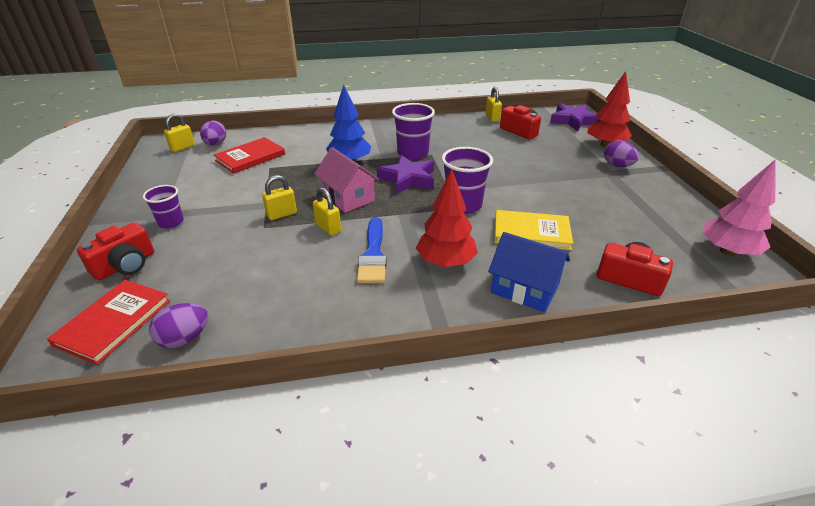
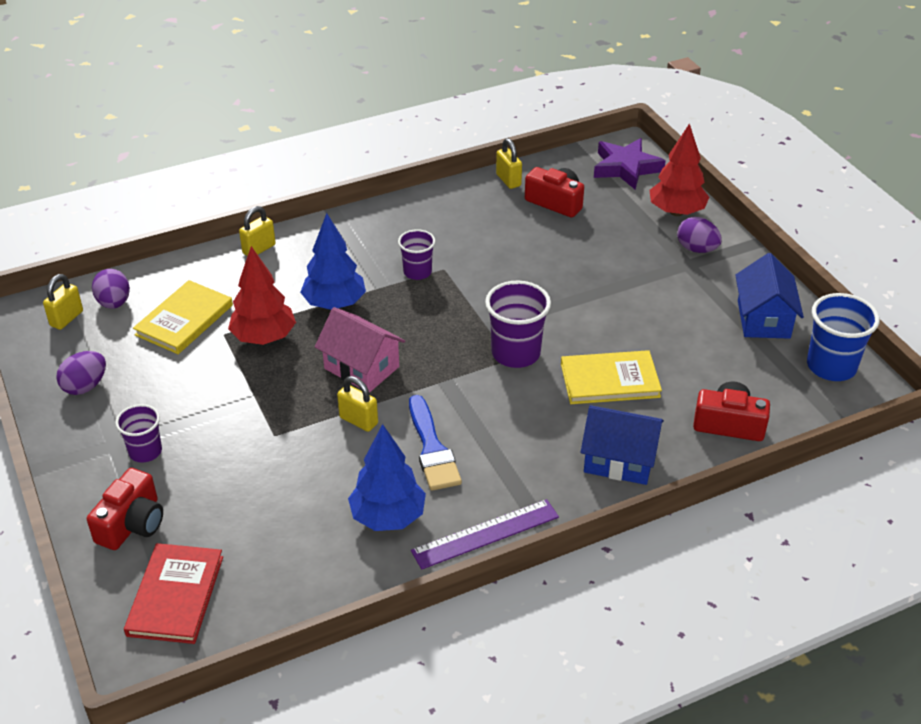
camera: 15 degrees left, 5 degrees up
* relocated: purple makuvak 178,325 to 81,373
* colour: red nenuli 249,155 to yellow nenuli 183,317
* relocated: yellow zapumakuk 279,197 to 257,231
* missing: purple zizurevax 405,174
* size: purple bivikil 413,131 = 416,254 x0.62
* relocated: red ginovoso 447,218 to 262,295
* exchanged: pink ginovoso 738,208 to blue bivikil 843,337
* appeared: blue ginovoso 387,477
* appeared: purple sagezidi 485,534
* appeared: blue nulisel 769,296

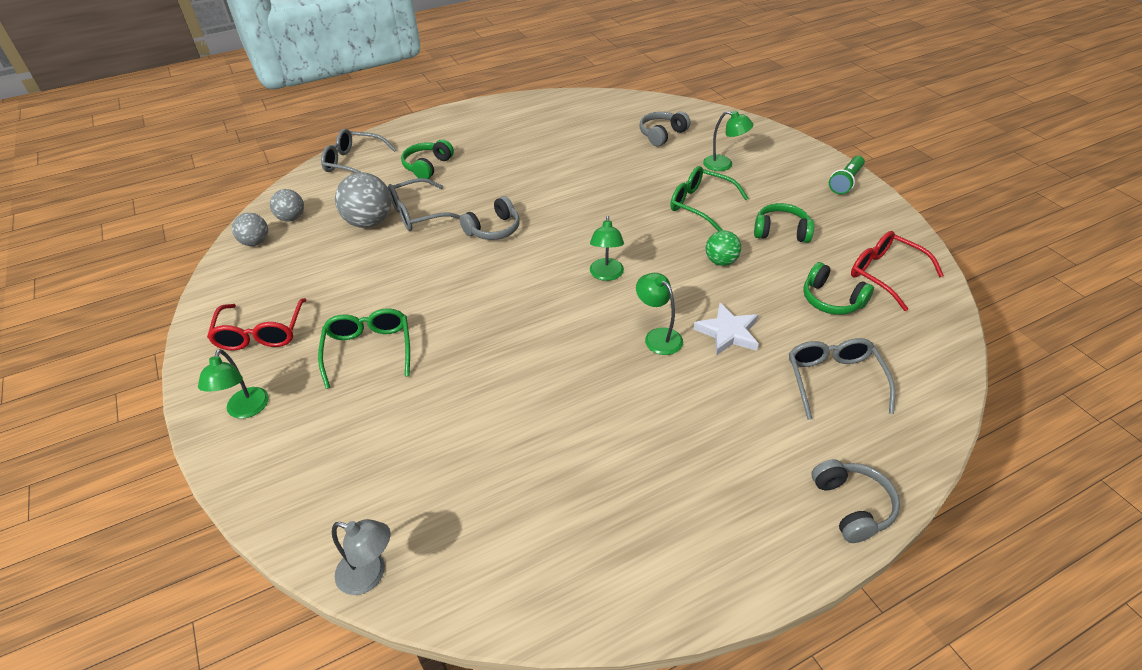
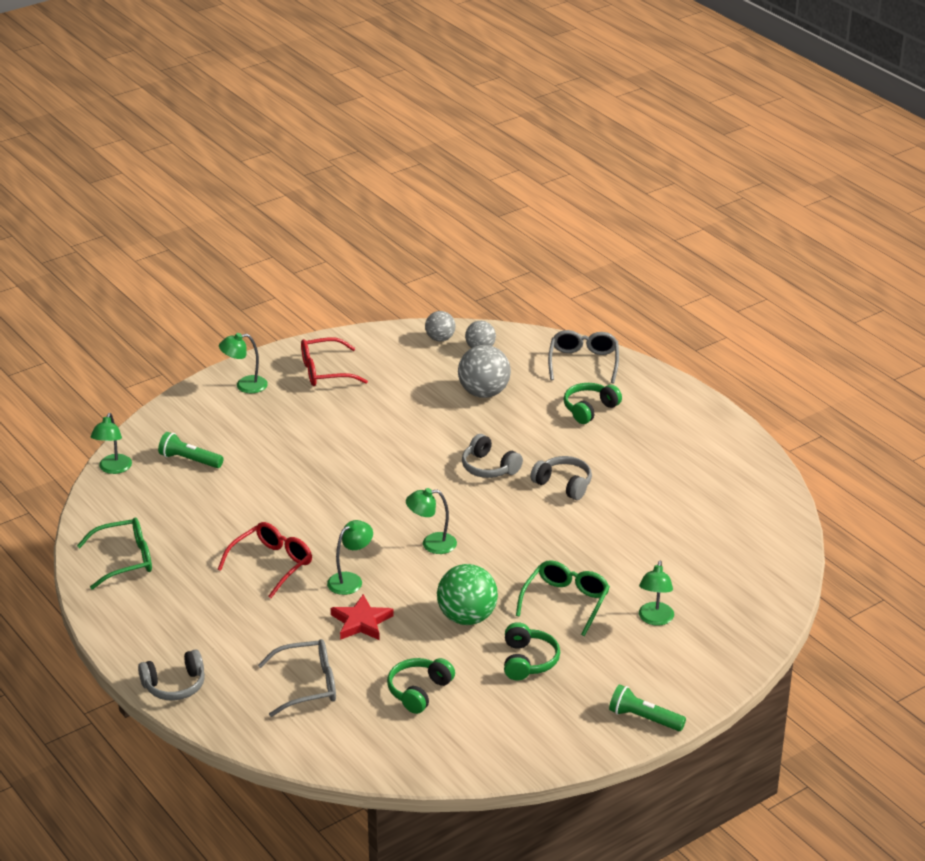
camera: 80 degrees right, 10 degrees down
* relocated: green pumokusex 364,348 to 114,553
* colour: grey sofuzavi 361,557 to green sofuzavi 111,443
* missing: grey pumokusex 424,204
* spun: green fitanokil 427,159 = 593,403 60 degrees counterclockwise
* relocated: grey fitanokil 665,128 to 561,478
* colour: white zizurevax 726,329 to red zizurevax 362,617
* size: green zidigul 723,248 = 467,594 x1.67
* relocated: red pumokusex 897,271 to 265,560
* appeared: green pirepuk 190,450

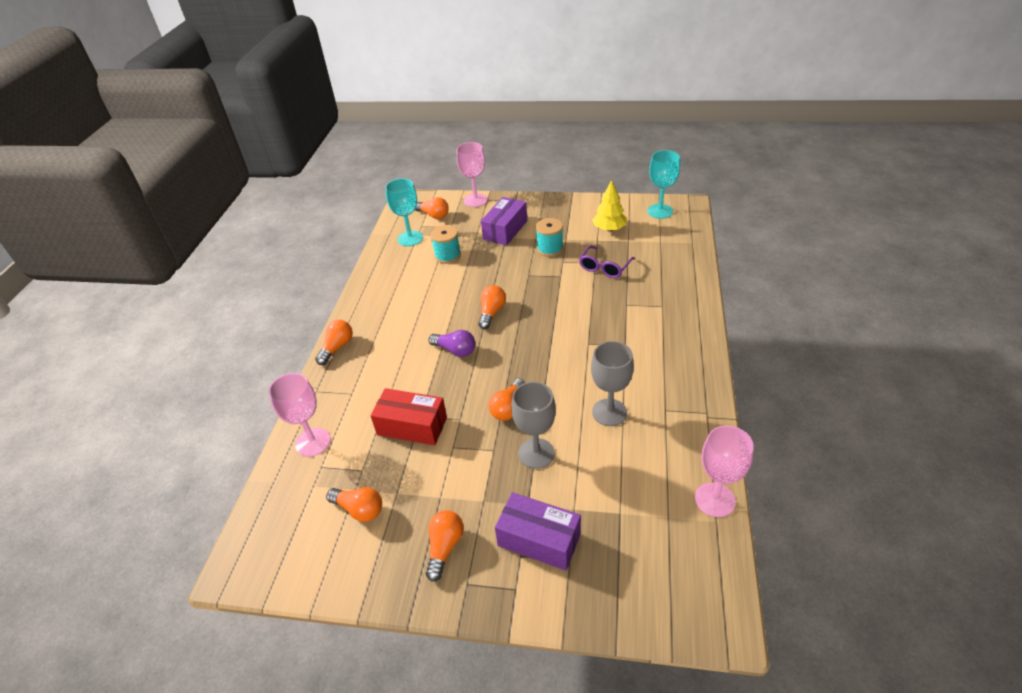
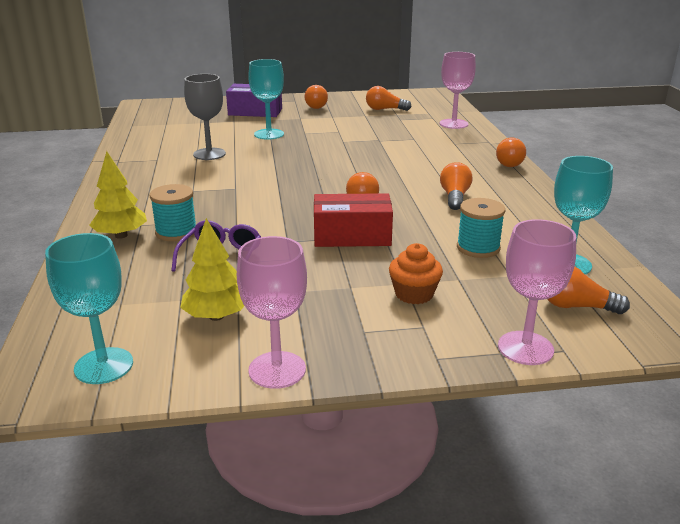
camera: 160 degrees right, 15 degrees down
* relocated: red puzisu 408,416 to 353,220
* missing: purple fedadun 451,343
* exchanged: purple puzisu 504,221 to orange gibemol 416,273
* relocated: orange fedadun 506,400 to 456,186
* colour: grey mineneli 533,425 to turquoise mineneli 266,99
* relocated: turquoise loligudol 549,237 to 173,212
* relocated: pink mineneli 724,471 to 272,312
* appeared: yellow ginovoso 118,195

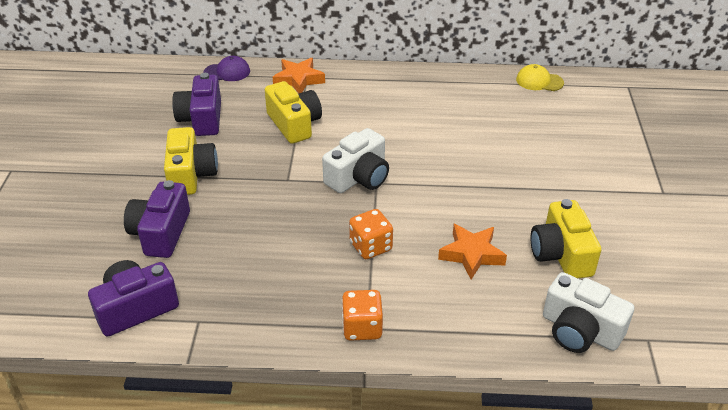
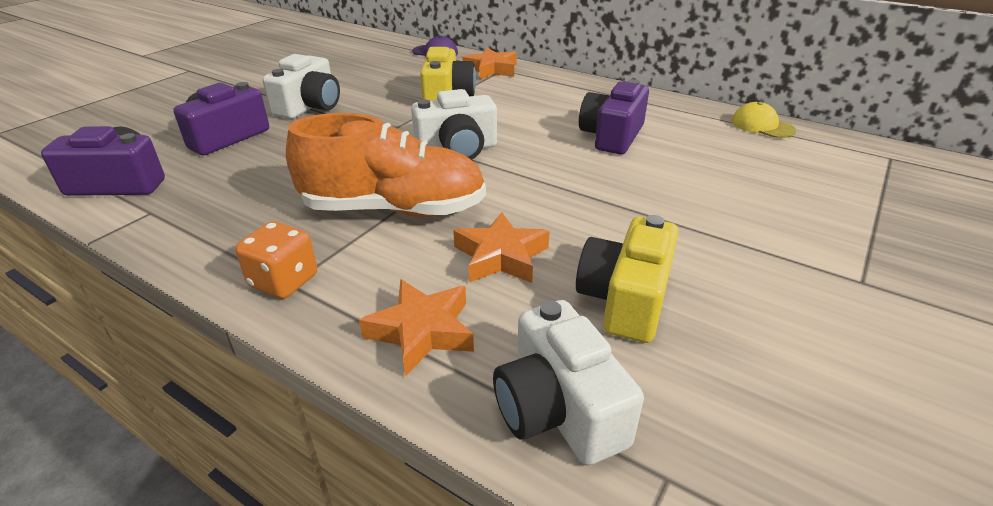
camera: 30 degrees right, 5 degrees down
* colour: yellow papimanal 191,161 to white papimanal 301,86
* relocated: purple papimanal 196,104 to 614,117
* exchanged: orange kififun 371,234 to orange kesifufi 386,165
* appeared: orange zizurevax 416,327

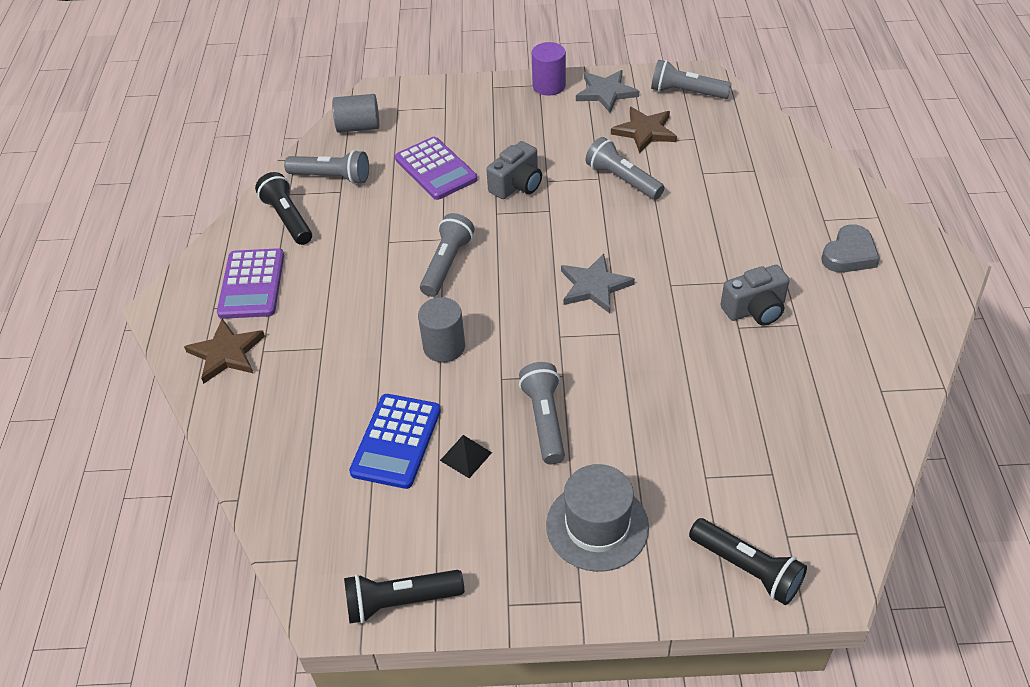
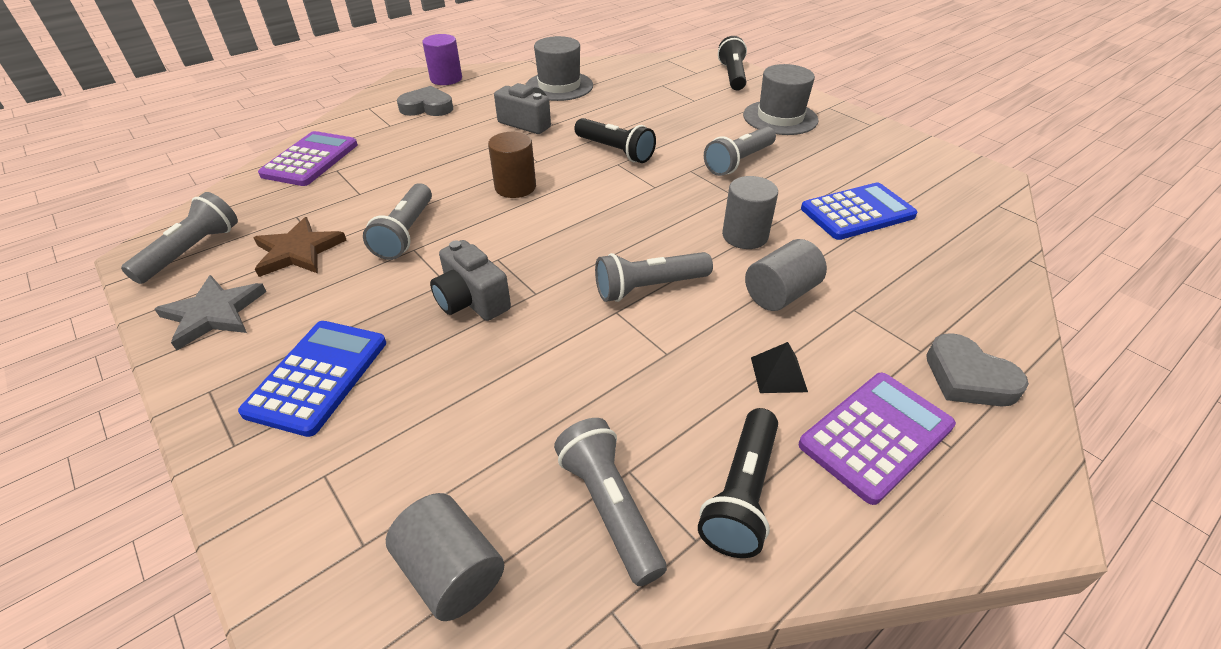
camera: 130 degrees left, 5 degrees down
* exchanged: brown zizurevax 224,351 to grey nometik 977,369
* relocated: black pirepuk 404,596 to 615,140
* relocated: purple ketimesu 436,168 to 308,158
* relocated: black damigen 466,456 to 779,367
* spun: grey papimanal 514,170 = 470,280 135 degrees counterclockwise
* relocated: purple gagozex 549,69 to 442,59
* missing: grey zizurevax 598,283
* spun: grey pirepuk 691,79 = 179,238 135 degrees counterclockwise
* appeared: blue ketimesu 312,379
* appeared: brown gagozex 512,165
* appeared: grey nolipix 559,68
* appeared: grey gagozex 786,275

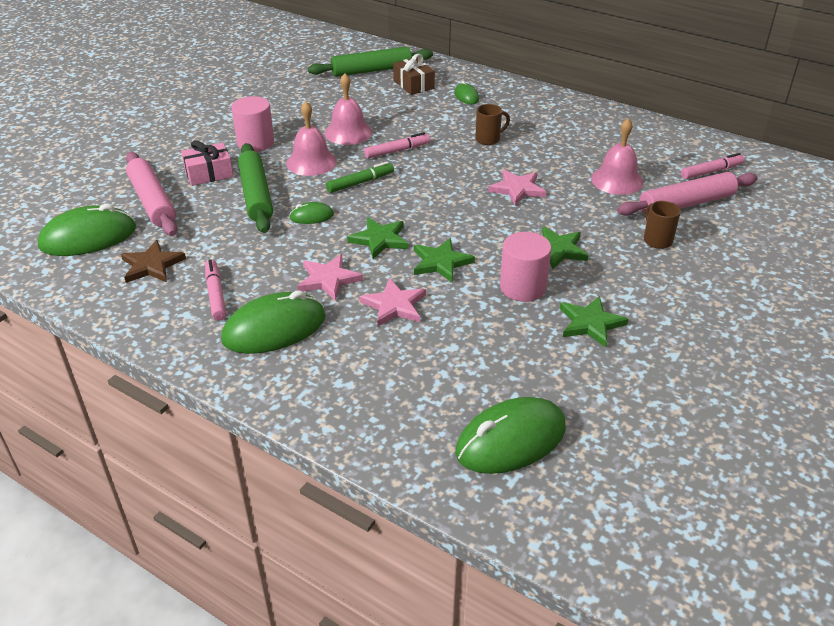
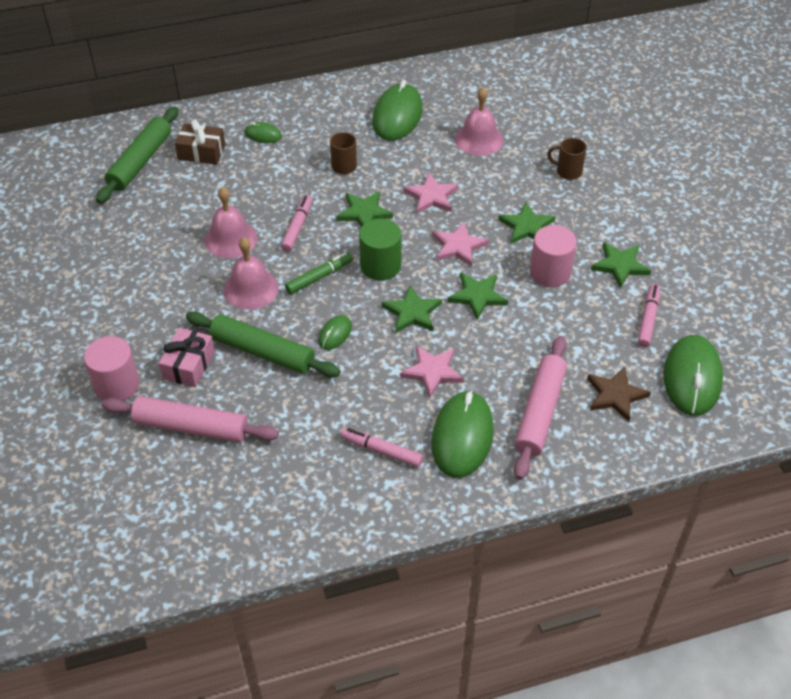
camera: 50 degrees left, 10 degrees up
* relocated: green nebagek 87,230 to 397,110
* relocated: brown zizurevax 153,261 to 619,394
* relocated: pink gagozex 252,124 to 111,368
* spun: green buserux 360,177 = 319,273 45 degrees clockwise
* relocated: pink zizurevax 392,302 to 460,244
* relocated: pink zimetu 687,194 to 540,408
* relocated: pink buserux 713,166 to 649,315
* appeared: green zizurevax 365,209
* appeared: green gagozex 380,249

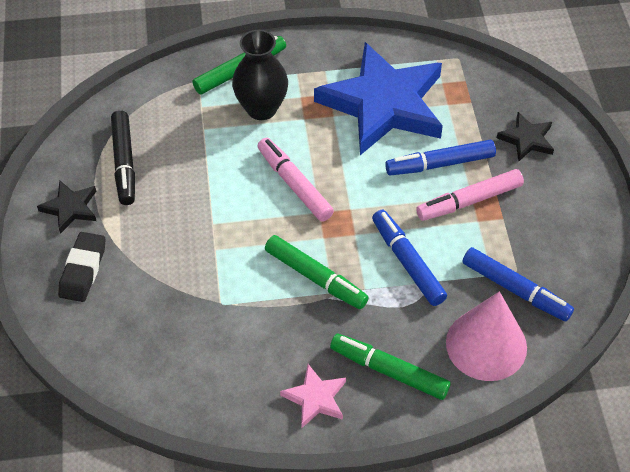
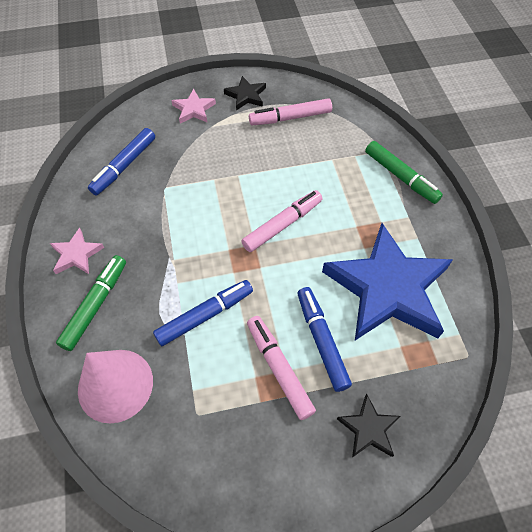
camera: 85 degrees right, 5 degrees up
* exchanged: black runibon 82,267 to pink zizurevax 193,106
* colour: black buserux 123,157 to pink buserux 290,112
* missing: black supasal 260,75
* missing: green buserux 317,272
* relocated: blue buserux 518,284 to 121,161

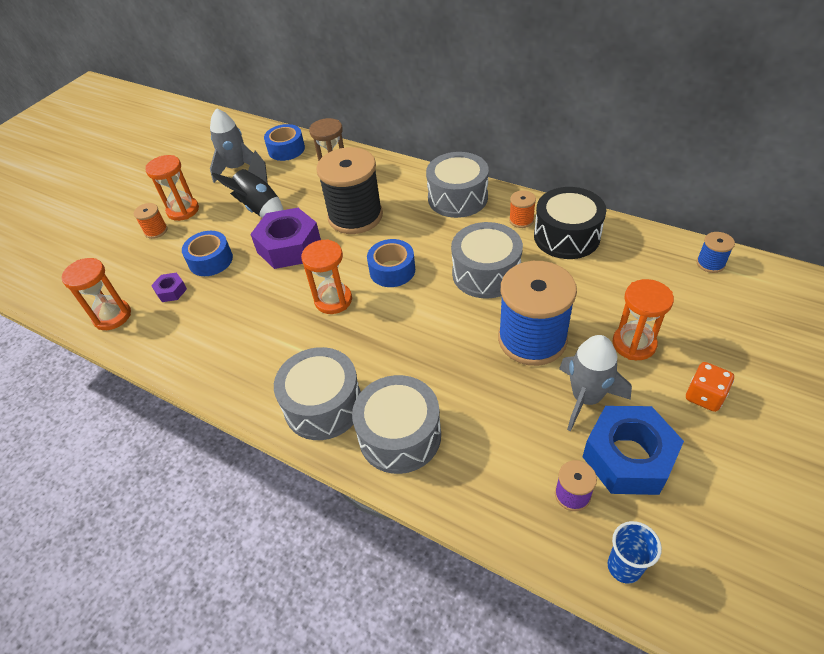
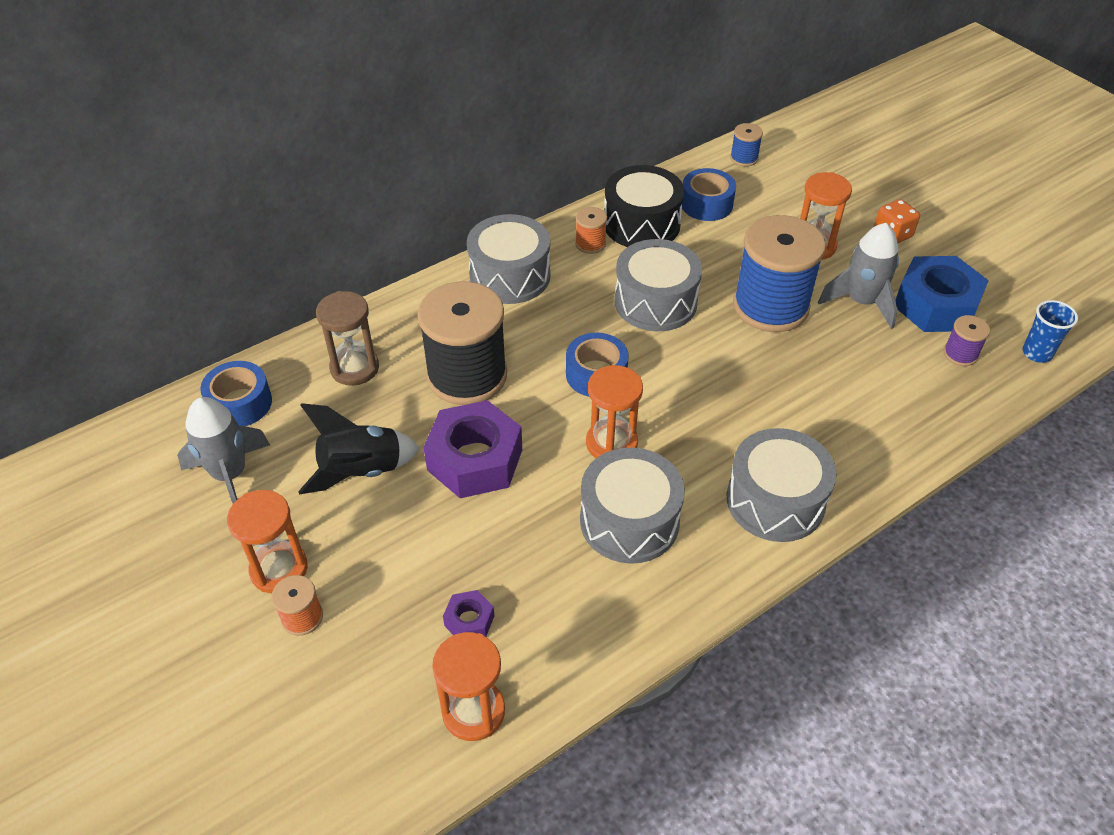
camera: 70 degrees left, 0 degrees up
* relocated: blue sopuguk 207,253 to 709,194
* relocated: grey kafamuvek 396,424 to 632,505

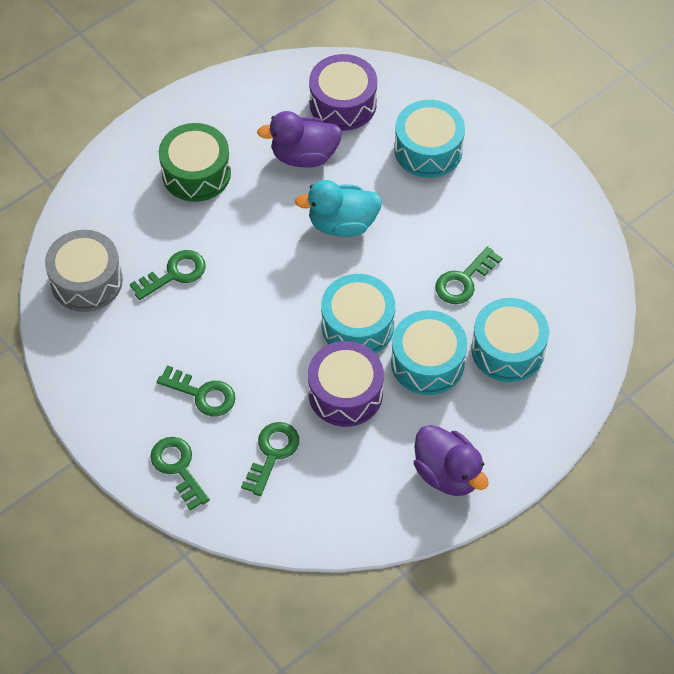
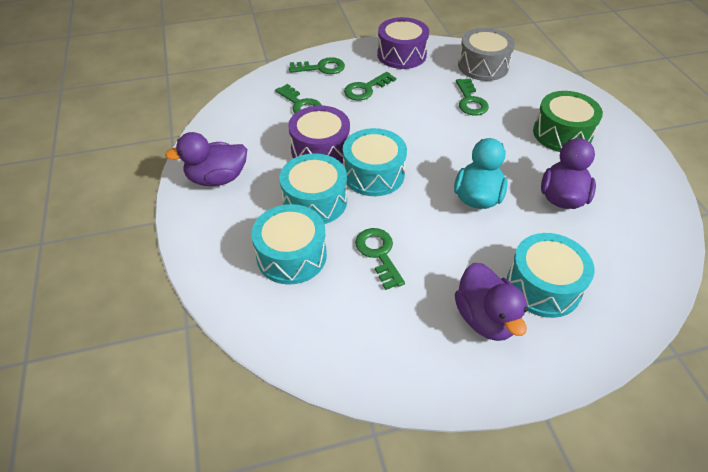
camera: 115 degrees right, 10 degrees down
* relocated: purple kafamuvek 343,92 to 403,43
* appeared: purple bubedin 491,302

